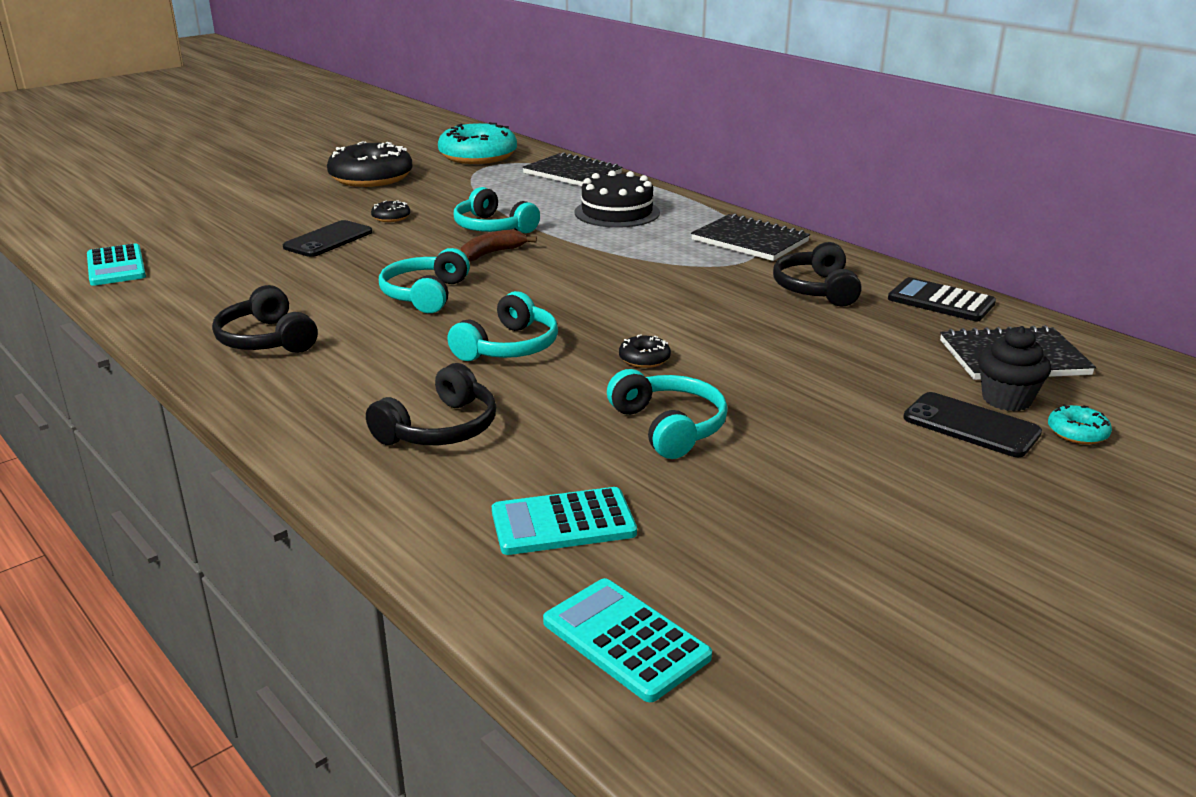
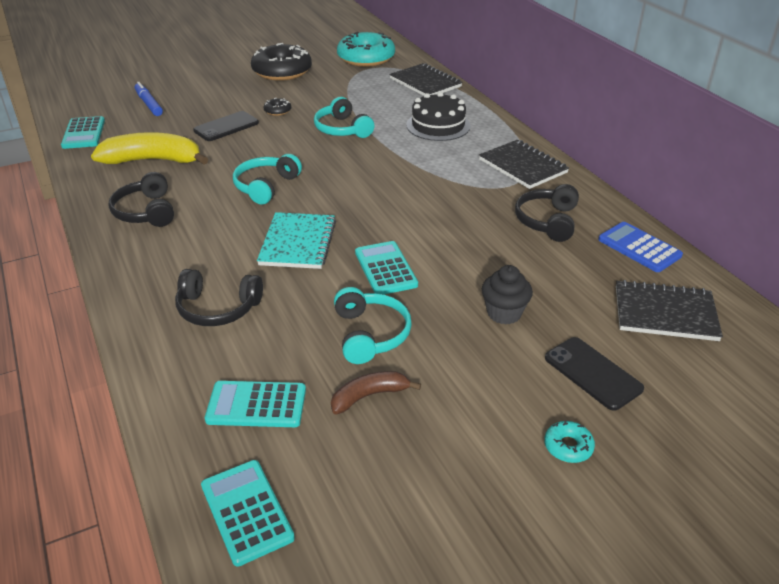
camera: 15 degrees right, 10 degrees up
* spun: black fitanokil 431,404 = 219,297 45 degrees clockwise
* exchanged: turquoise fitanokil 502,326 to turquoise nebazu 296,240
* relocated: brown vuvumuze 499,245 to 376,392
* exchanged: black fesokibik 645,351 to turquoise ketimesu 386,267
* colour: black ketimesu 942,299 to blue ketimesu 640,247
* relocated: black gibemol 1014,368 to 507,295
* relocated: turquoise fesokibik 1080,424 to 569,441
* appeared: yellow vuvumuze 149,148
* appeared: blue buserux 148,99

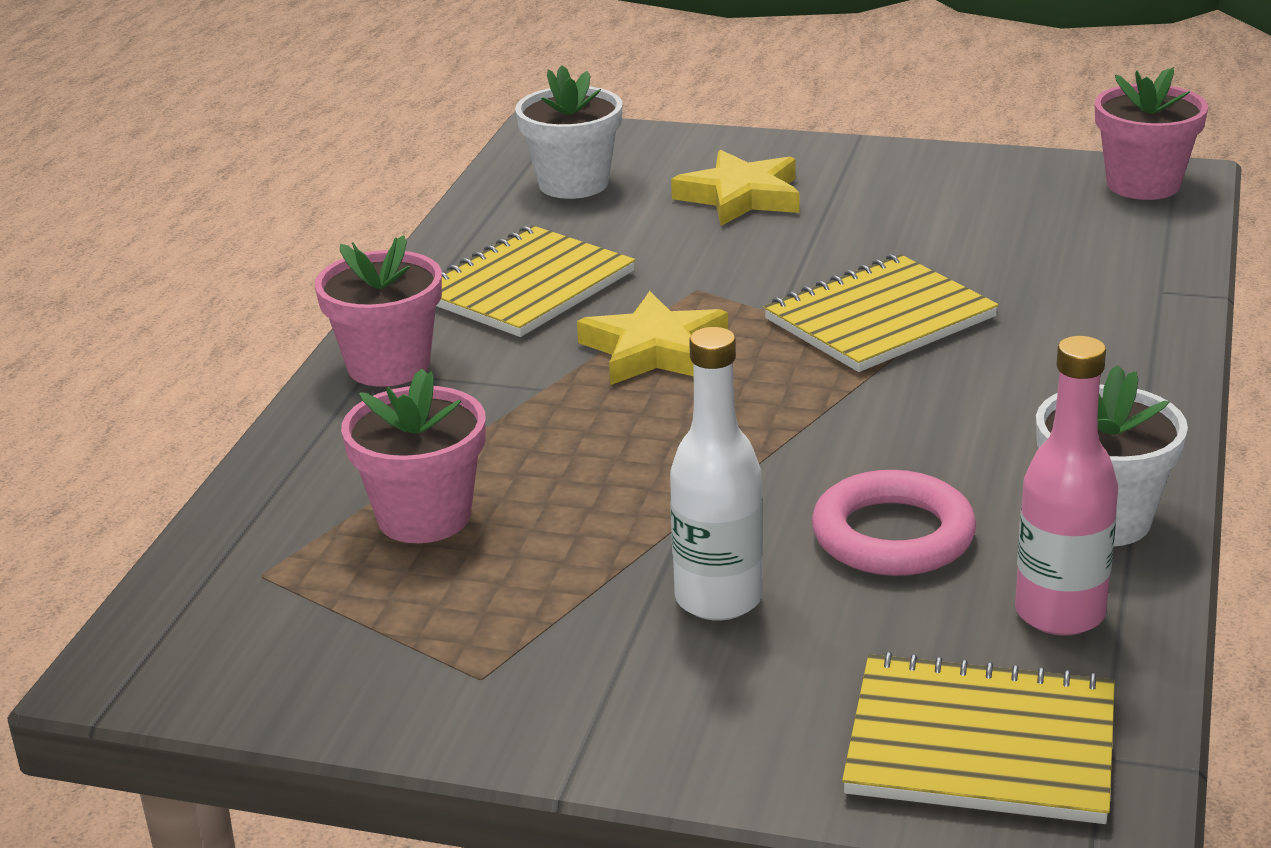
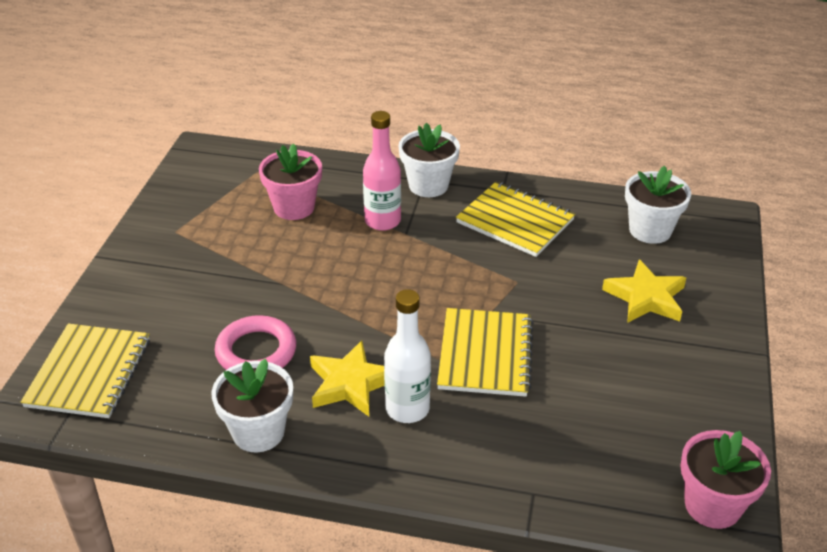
camera: 85 degrees right, 10 degrees up
* colour: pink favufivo 378,311 to white favufivo 429,160
* relocated: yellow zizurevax 652,338 to 347,378
* relocated: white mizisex 716,474 to 407,356
* spun: yellow nebazu 881,313 = 485,352 45 degrees clockwise
* relocated: pink mizisex 1066,486 to 382,171

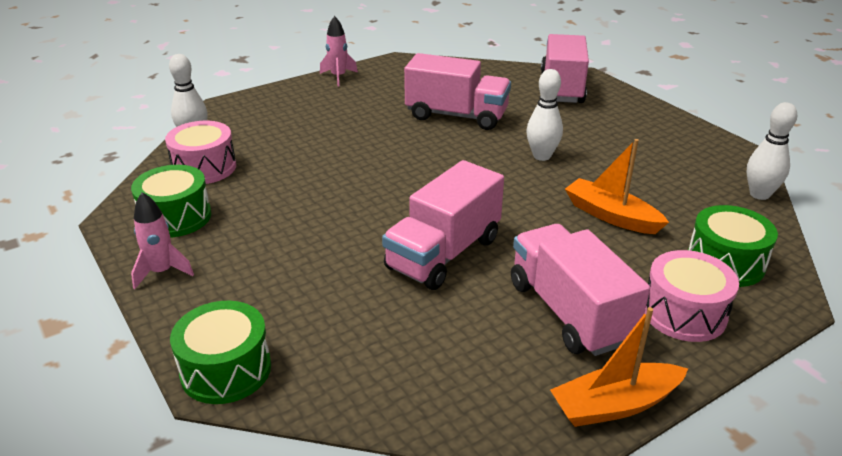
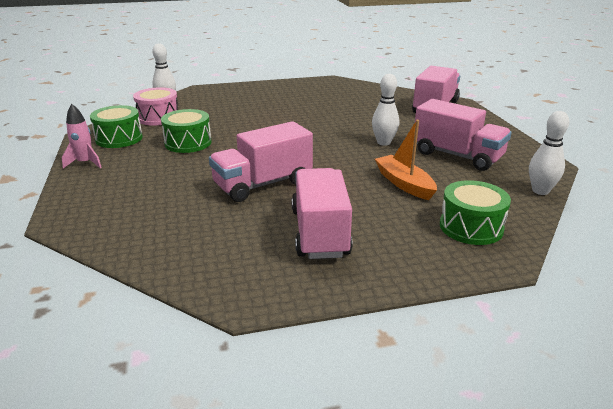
camera: 20 degrees right, 5 degrees down
* relocated: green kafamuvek 220,352 to 186,131
* missing: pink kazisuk 339,51
* relocated: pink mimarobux 457,91 to 463,135
* missing: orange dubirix 619,367
* missing: pink kafamuvek 692,296

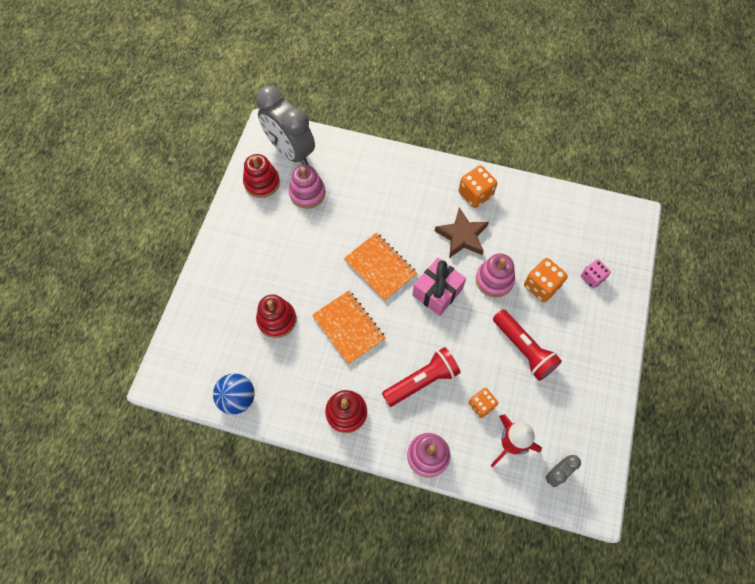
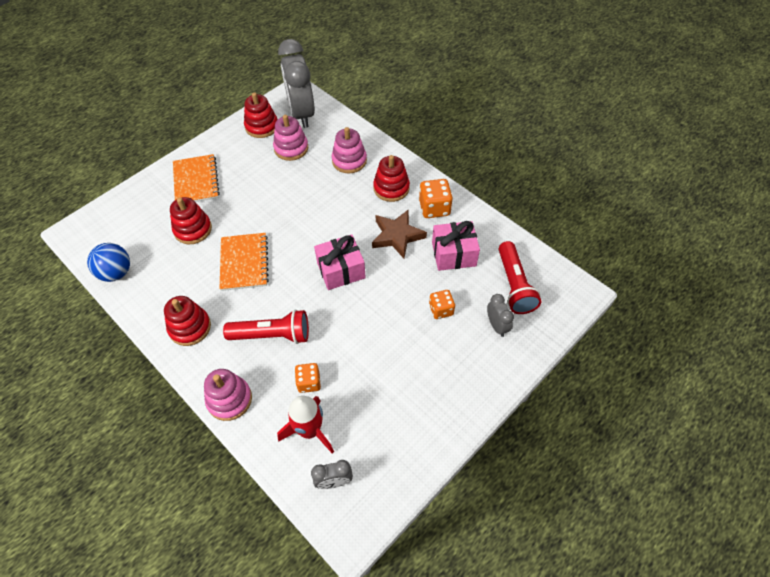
camera: 30 degrees right, 10 degrees down
* relocated: orange nebazu 380,266 to 196,178
* relocated: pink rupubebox 495,275 to 349,150
* relocated: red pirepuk 527,345 to 520,277
* size: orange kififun 546,280 = 442,304 x0.67
* exchanged: pink kififun 596,273 to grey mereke 500,315
* appeared: red rupubebox 391,178
* appeared: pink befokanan 456,246

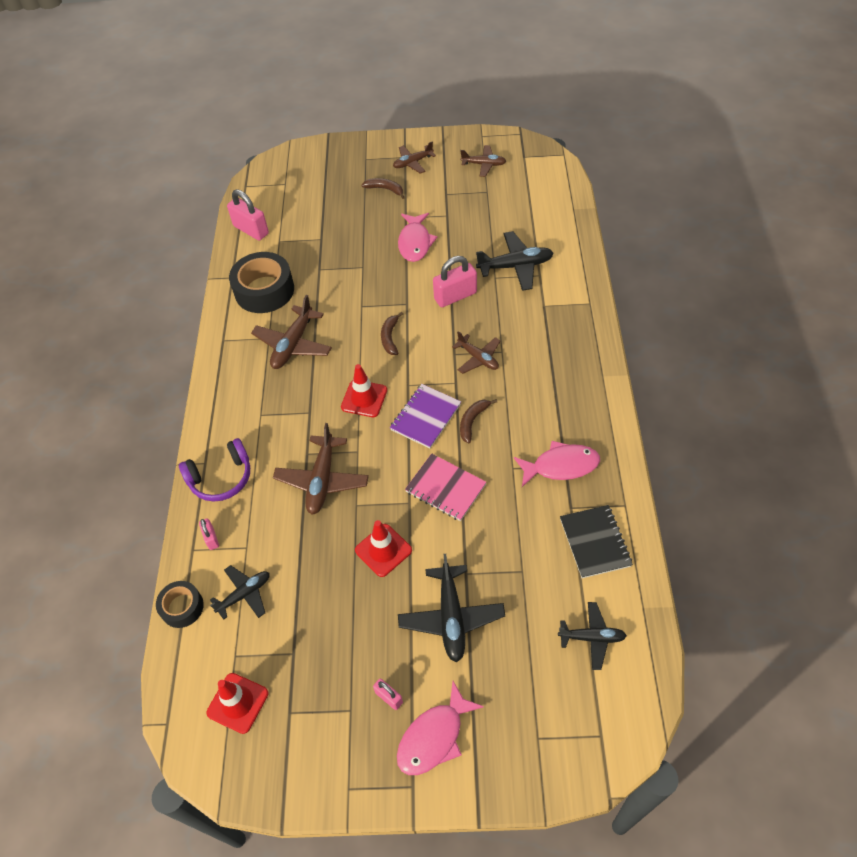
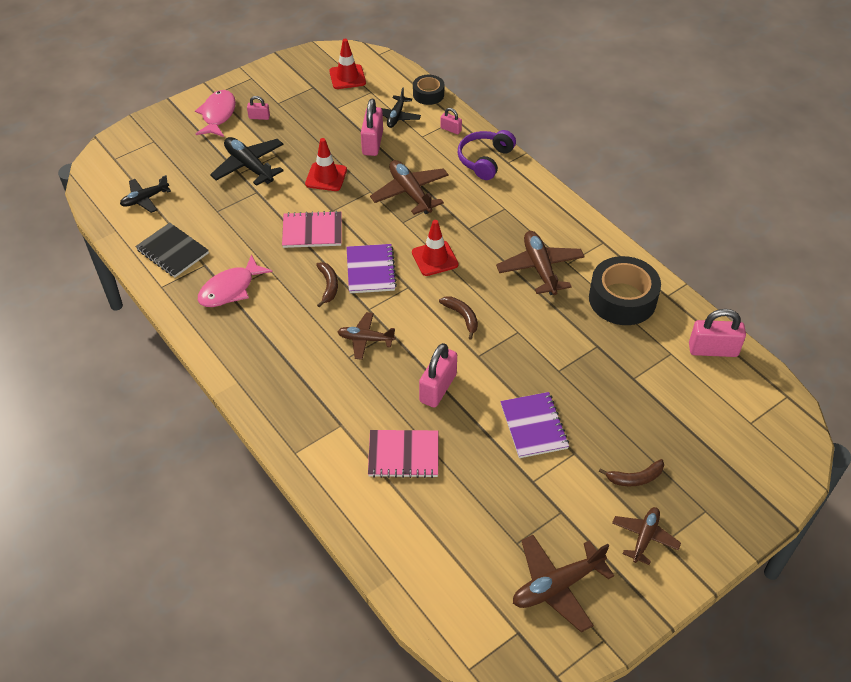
camera: 140 degrees right, 5 degrees down
* exchanged: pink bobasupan 417,237 to purple nebazu 534,425
* size: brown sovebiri 483,161 = 563,584 x1.56
* exchanged: black sovebiri 515,261 to pink nebazu 403,454
* appeared: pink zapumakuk 372,127

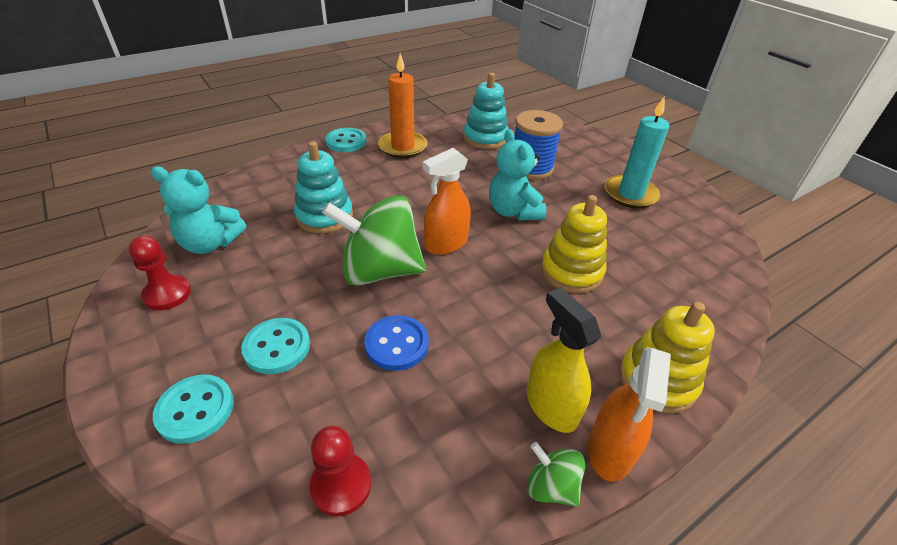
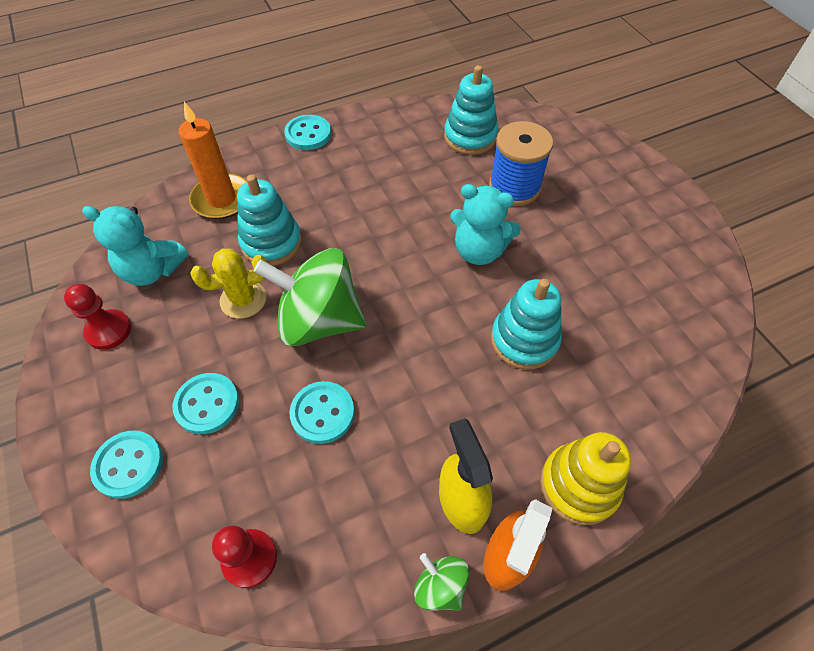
camera: 10 degrees right, 15 degrees up
* colour: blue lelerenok 396,343 to turquoise lelerenok 321,412
* relocated: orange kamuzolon 403,105 to 213,160
* missing: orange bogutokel 447,201
* spun: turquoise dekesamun 518,174 = 485,224 60 degrees counterclockwise
* colour: yellow rupubebox 574,244 to turquoise rupubebox 526,324
* missing: turquoise kamuzolon 637,152
* appeared: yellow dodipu 229,284

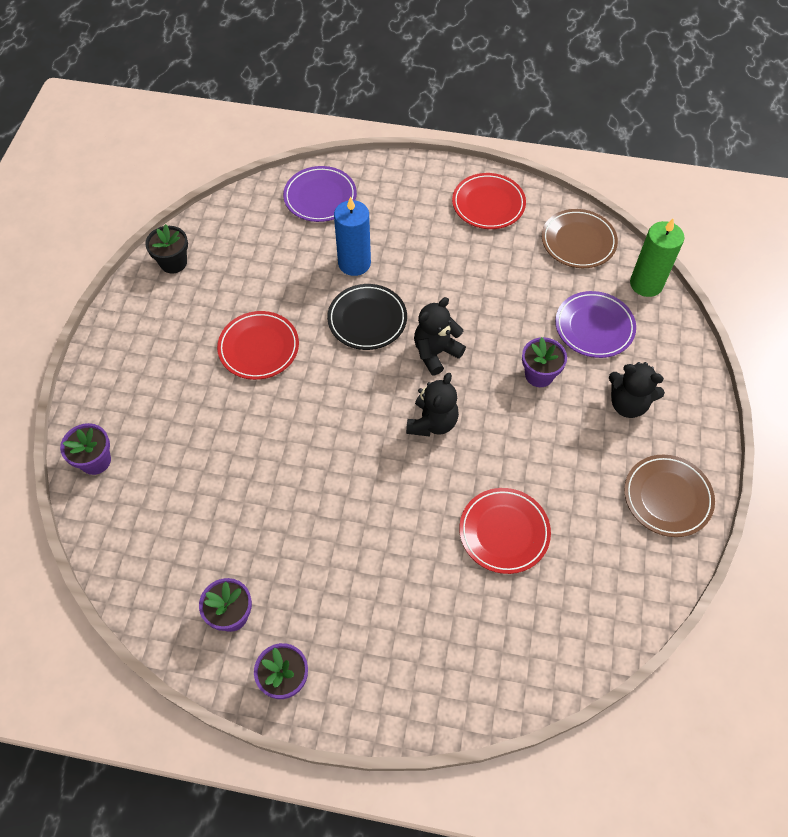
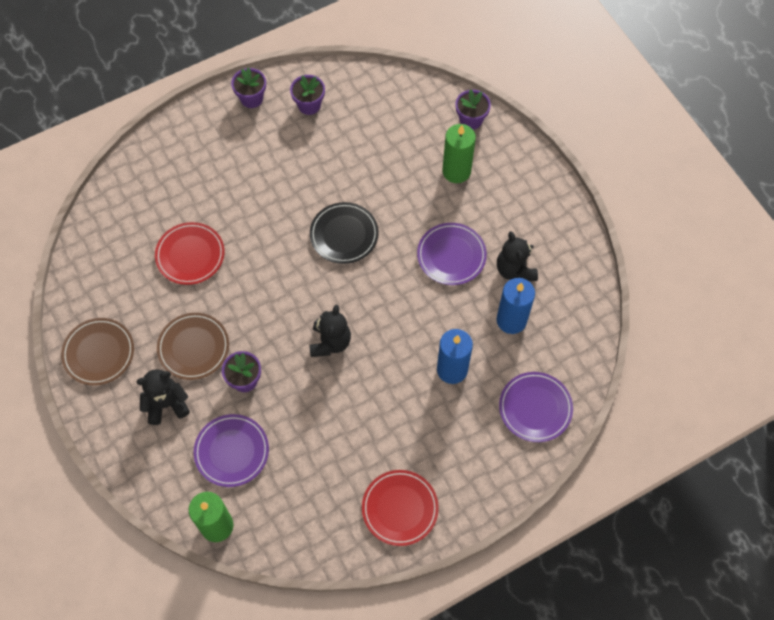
camera: 140 degrees right, 5 degrees up
* missing: black favufivo 166,249
* colour: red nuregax 258,345 to purple nuregax 452,254
* relocated: black nuregax 367,317 to 344,233
* relocated: black dekesamun 432,405 to 517,256
* relocated: brown nuregax 580,238 to 193,346
* appeared: green kamuzolon 459,153
* appeared: blue kamuzolon 515,306

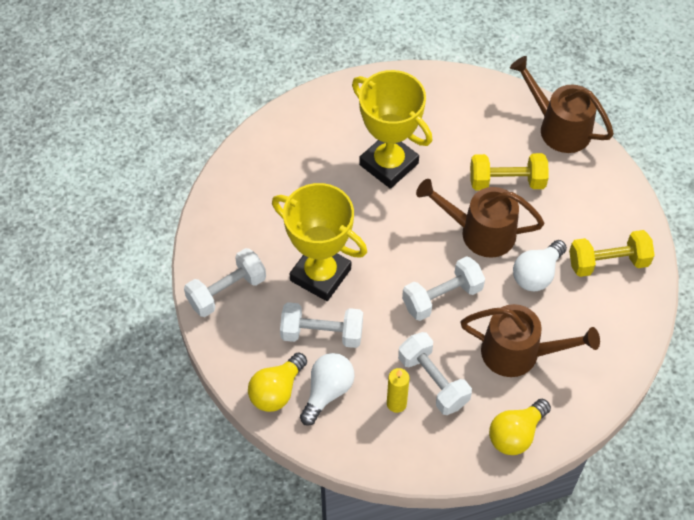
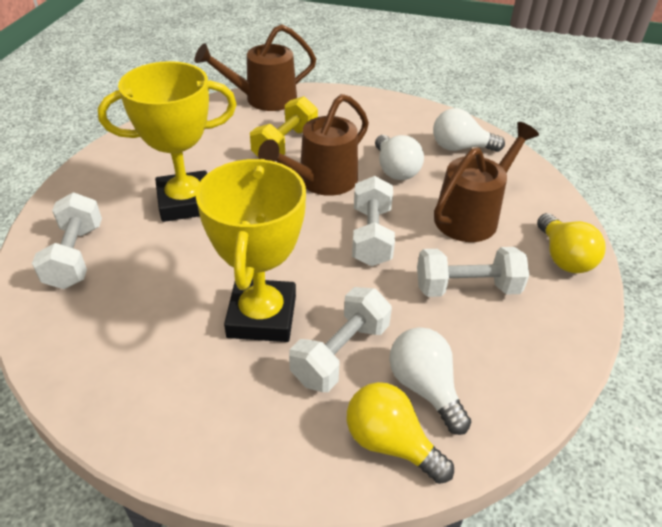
camera: 60 degrees left, 15 degrees down
* relocated: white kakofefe 225,282 to 67,241
* spun: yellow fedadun 277,382 = 400,433 150 degrees clockwise
* spun: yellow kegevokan 319,242 = 250,250 60 degrees counterclockwise
* missing: yellow kamuzolon 398,390
* missing: yellow kakofefe 612,253
* appeared: white fedadun 469,130

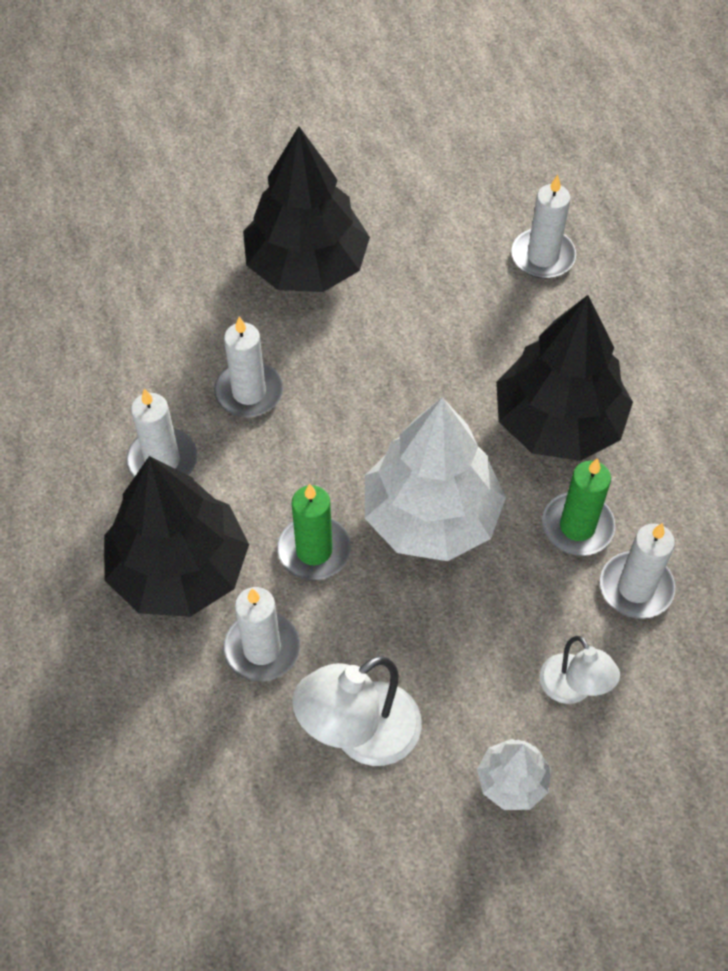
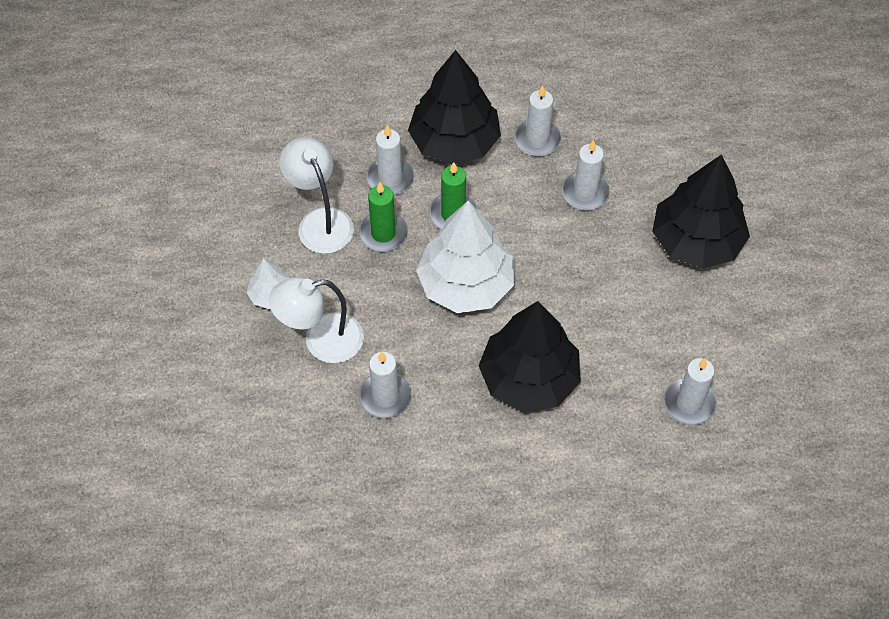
camera: 100 degrees right, 0 degrees up
* size: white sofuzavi 579,670 = 316,320 x1.61
* relocated: green kamuzolon 578,507 to 383,217

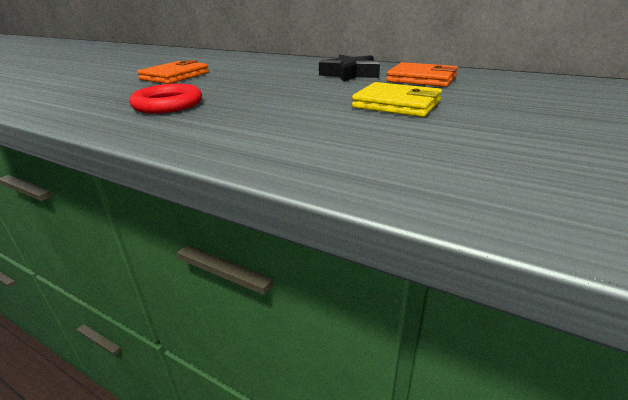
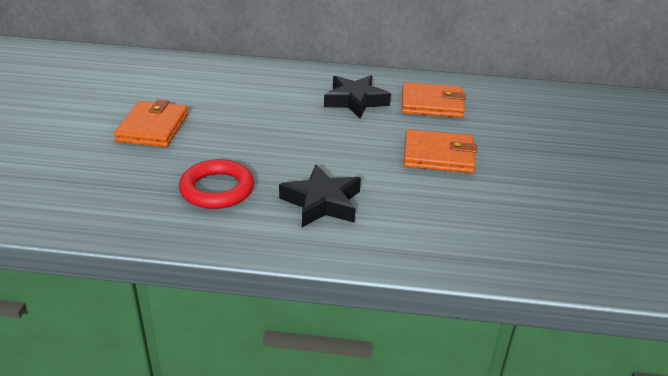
camera: 25 degrees left, 5 degrees up
* colour: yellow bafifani 397,99 to orange bafifani 440,151
* appeared: black zizurevax 320,196

